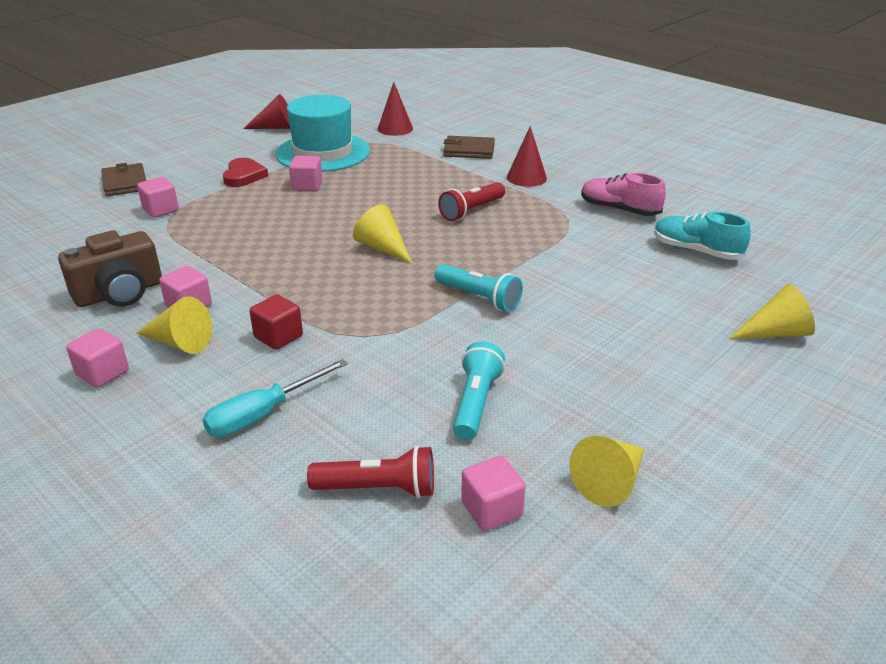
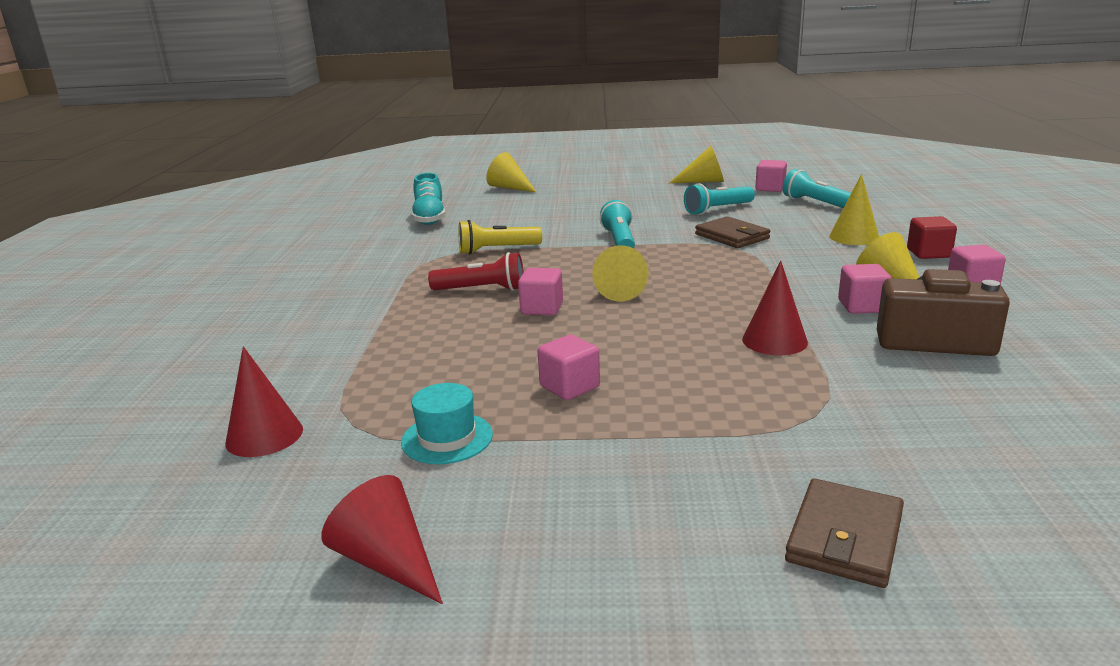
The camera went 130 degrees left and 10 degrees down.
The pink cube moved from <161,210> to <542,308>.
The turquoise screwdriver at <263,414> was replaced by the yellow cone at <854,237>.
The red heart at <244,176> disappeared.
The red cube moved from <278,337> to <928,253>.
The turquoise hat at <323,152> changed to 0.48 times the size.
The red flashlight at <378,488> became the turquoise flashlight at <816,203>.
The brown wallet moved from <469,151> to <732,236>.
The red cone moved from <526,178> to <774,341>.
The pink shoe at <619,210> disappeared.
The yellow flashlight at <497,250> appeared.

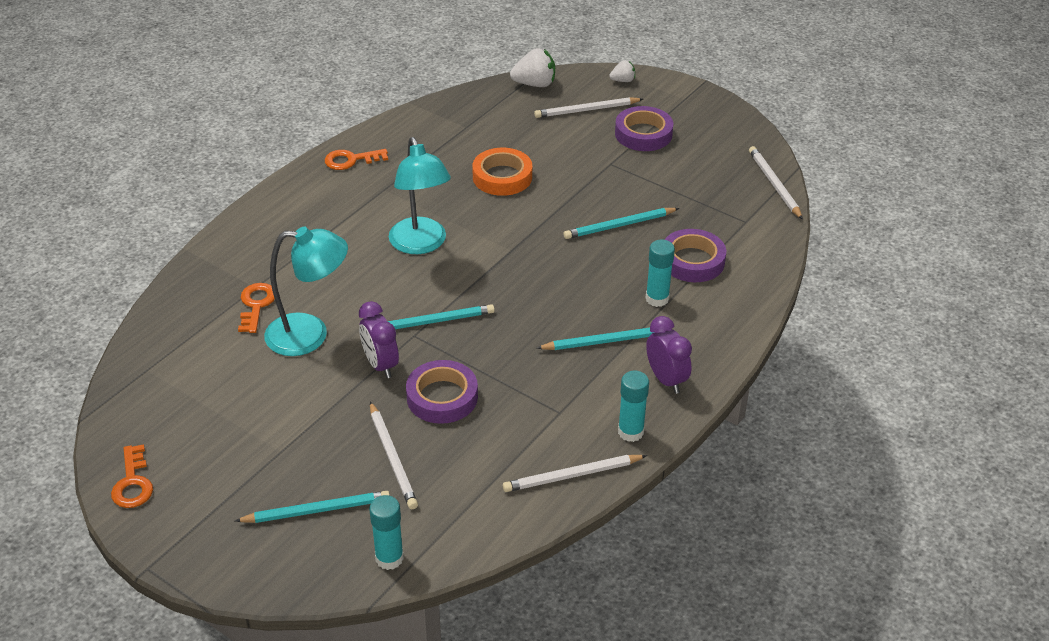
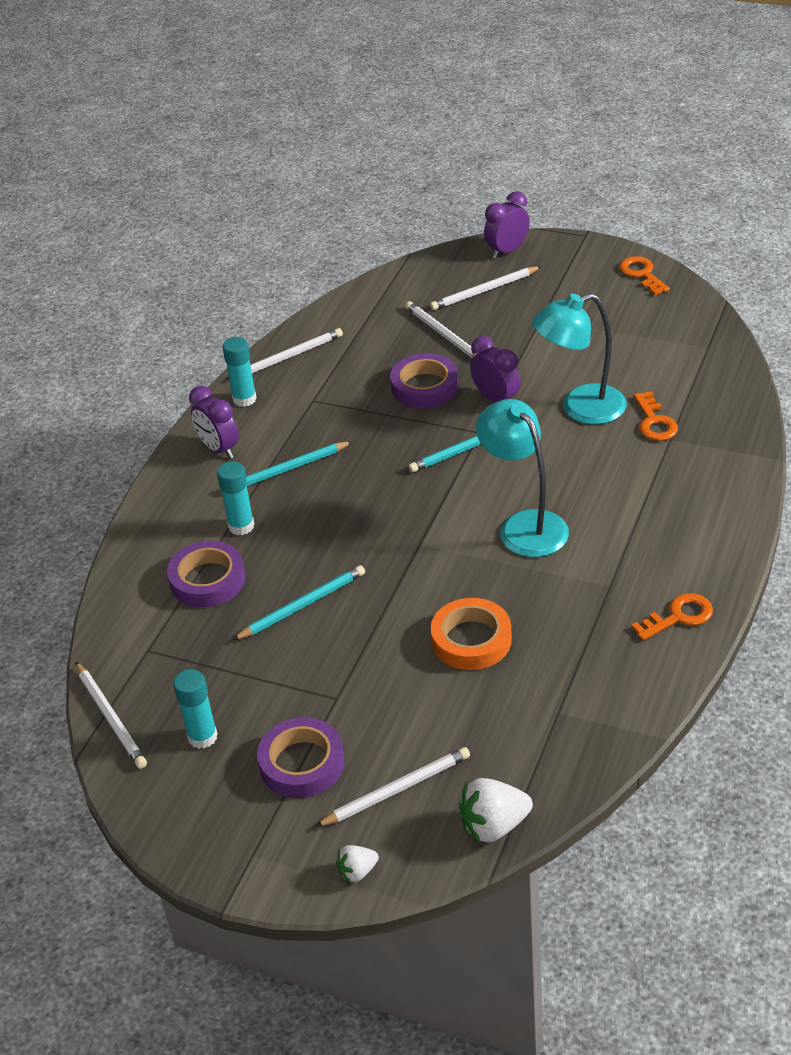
The camera went 170 degrees right and 0 degrees up.
The turquoise pencil at <316,510> became the white pencil at <484,291>.
The turquoise glue stick moved from <389,558> to <202,737>.
The purple clock at <507,251> appeared.

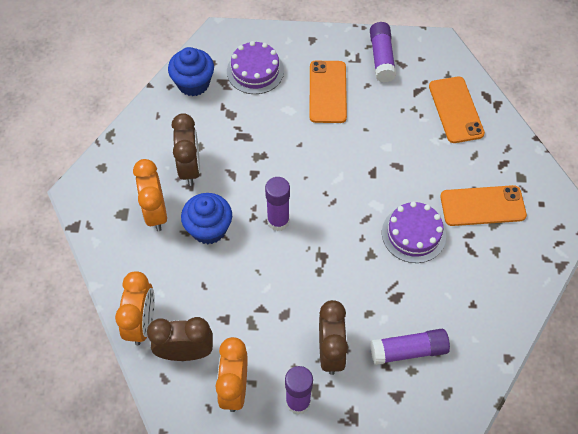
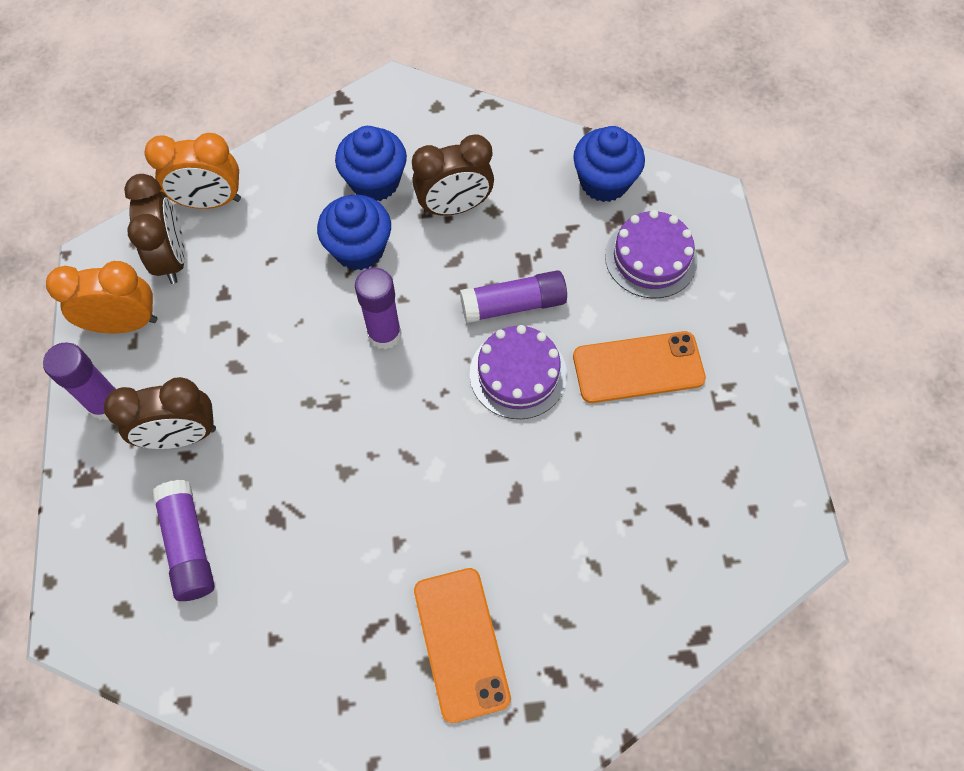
The camera went 80 degrees right and 5 degrees up.
The orange clock at <155,213> was replaced by the blue cupcake at <375,182>.
The purple glue stick moved from <381,58> to <513,304>.
The purple cake moved from <413,234> to <518,374>.
The orange phone at <456,110> disappeared.

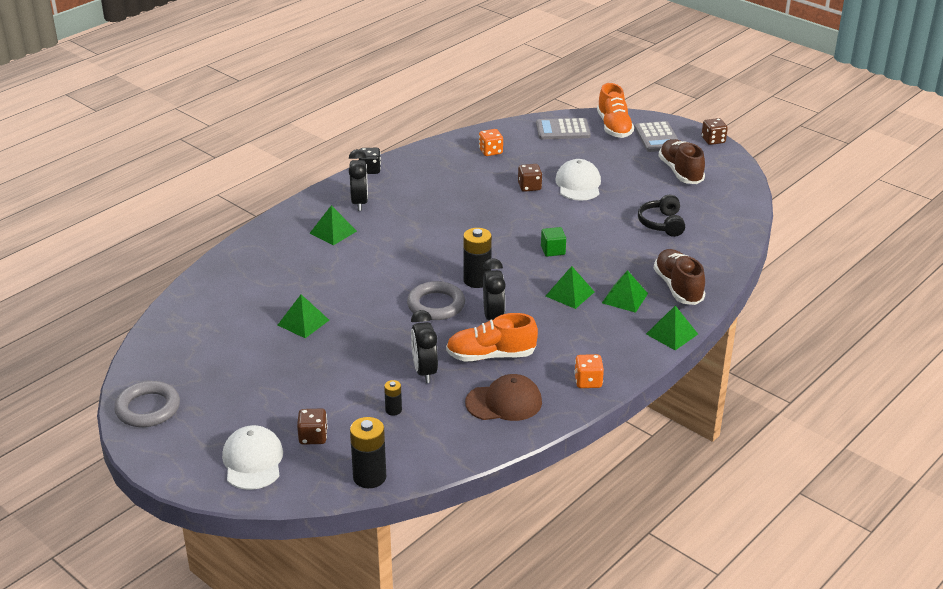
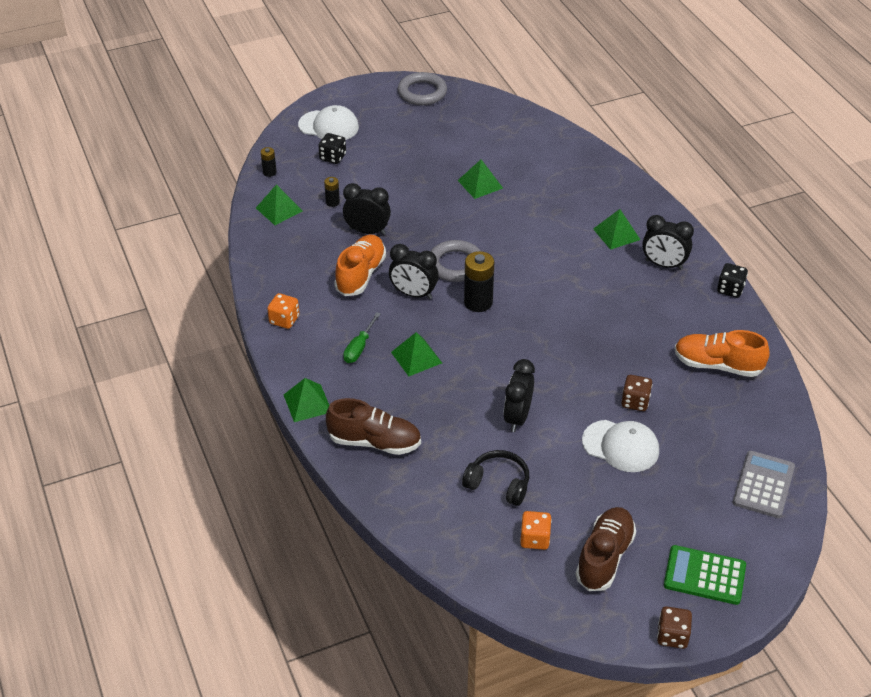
The camera went 115 degrees right and 10 degrees up.
The brown dice at <313,437> became the black dice at <333,157>.
The black battery at <369,477> changed to 0.53 times the size.
The brown cap at <504,402> disappeared.
The orange dice moved from <490,151> to <535,539>.
The green cube at <553,250> disappeared.
The orange shoe moved from <614,127> to <717,365>.
The green pyramid moved from <624,298> to <279,209>.
The grey calculator at <657,138> became the green calculator at <704,575>.
The brown shoe at <680,172> turned 75 degrees counterclockwise.
The green screwdriver at <359,348> appeared.
The black clock at <517,417> appeared.

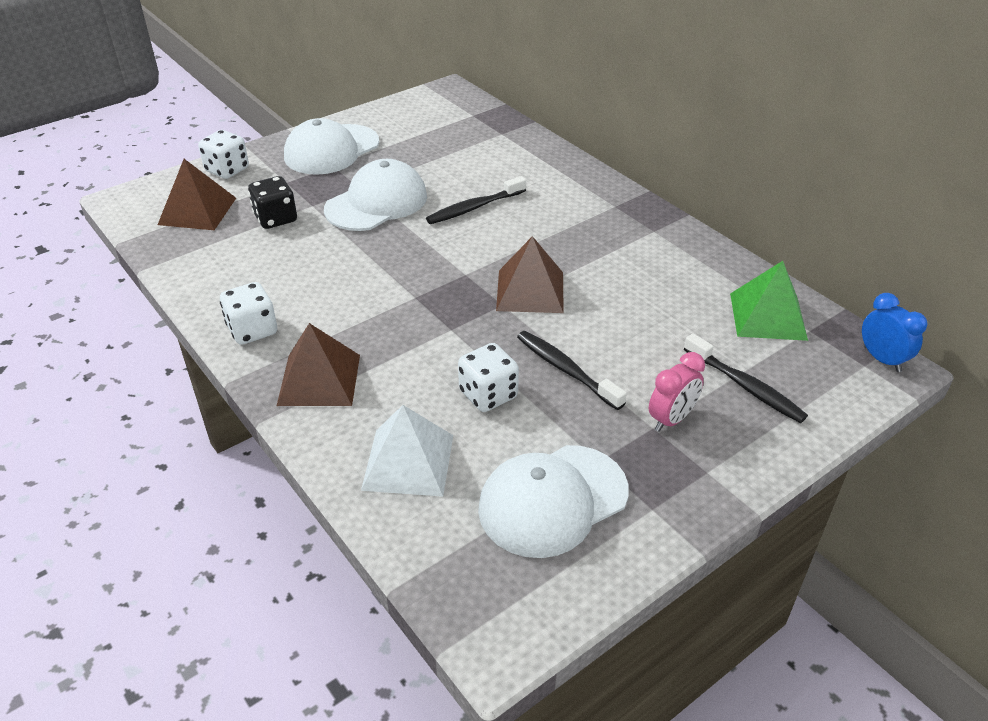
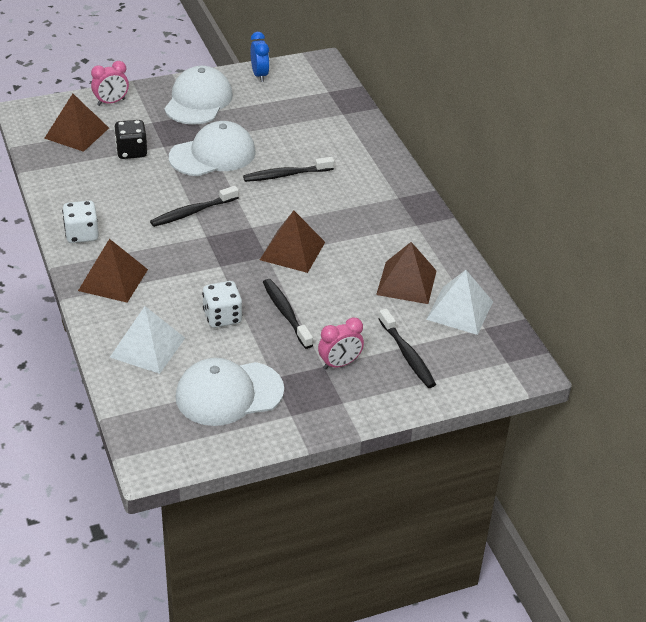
The camera went 15 degrees right and 0 degrees up.
The white dice at <227,170> was replaced by the pink clock at <111,102>.
The white cap at <331,150> turned 135 degrees clockwise.
The green pyramid at <767,316> became the white pyramid at <459,310>.
The blue clock moved from <882,359> to <259,75>.
The black toothbrush at <192,212> appeared.
The brown pyramid at <406,282> appeared.

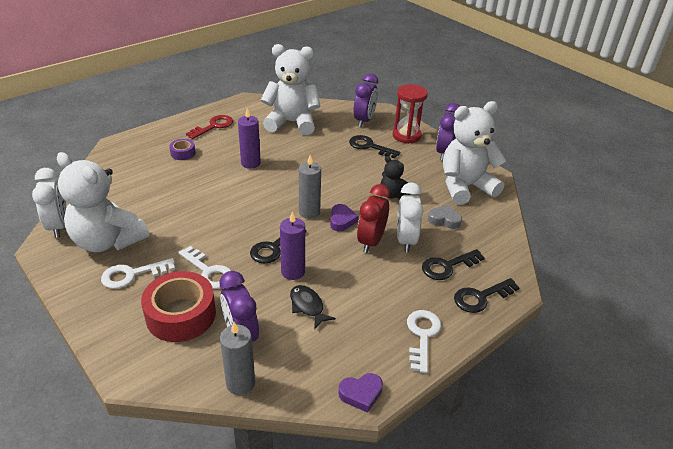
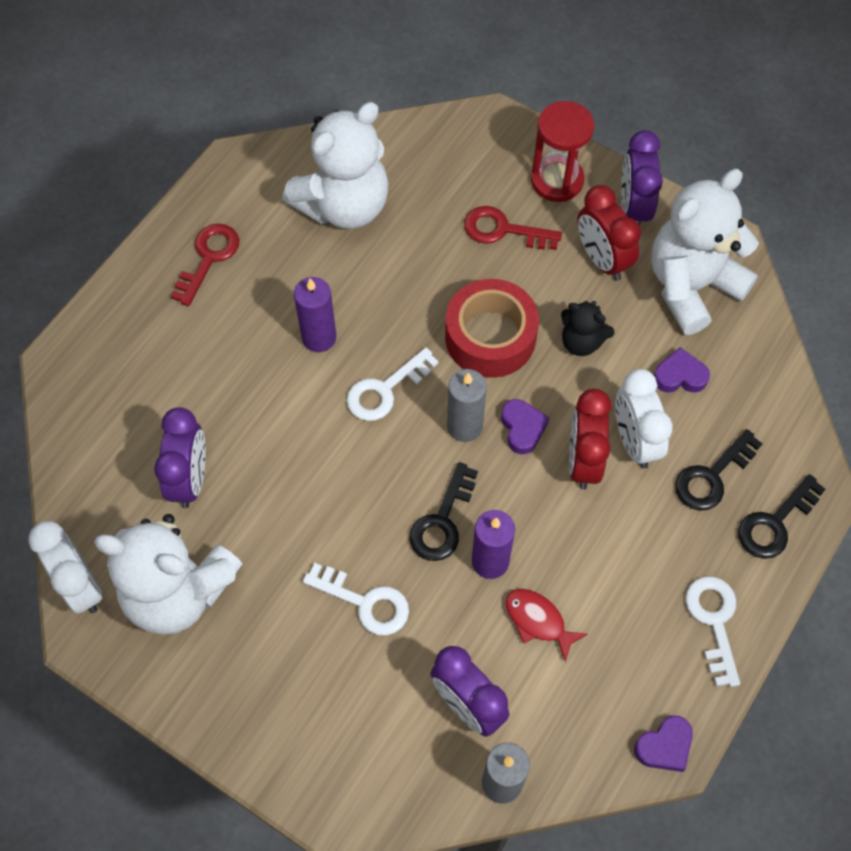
The camera went 15 degrees left and 25 degrees up.
The white key moved from <132,275> to <385,390>.
The red tape moved from <181,315> to <490,337>.
The purple tape at <183,153> disappeared.
The white teddy bear at <292,123> turned 150 degrees clockwise.
The black fish at <308,306> became the red fish at <538,621>.
The black key at <369,146> became the red key at <503,230>.
The purple clock moved from <364,121> to <190,479>.
The grey heart at <444,220> became the purple heart at <679,376>.
The red clock at <602,259> appeared.

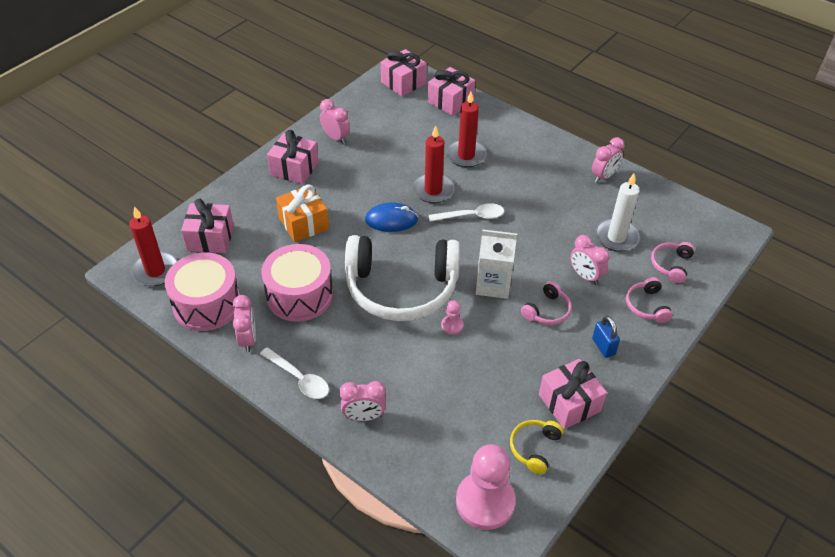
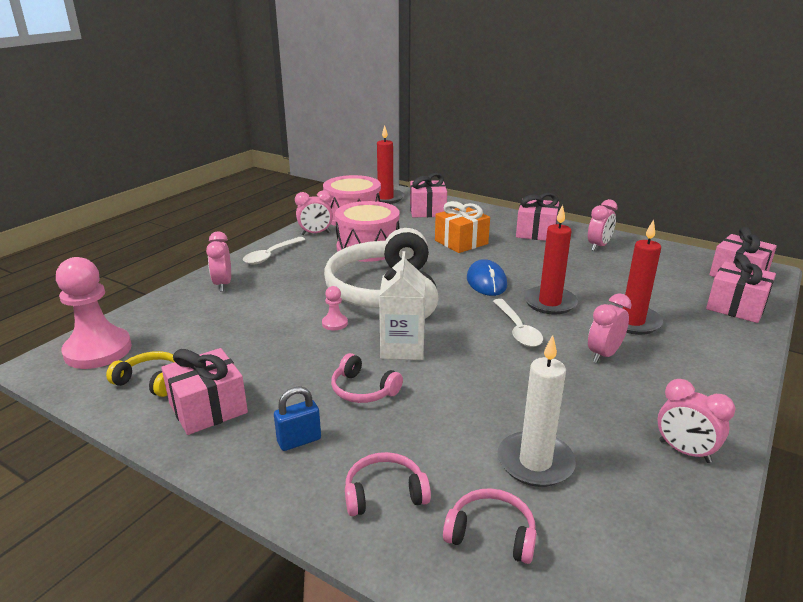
The camera went 85 degrees right and 20 degrees down.
The pink clock moved from <585,276> to <603,355>.

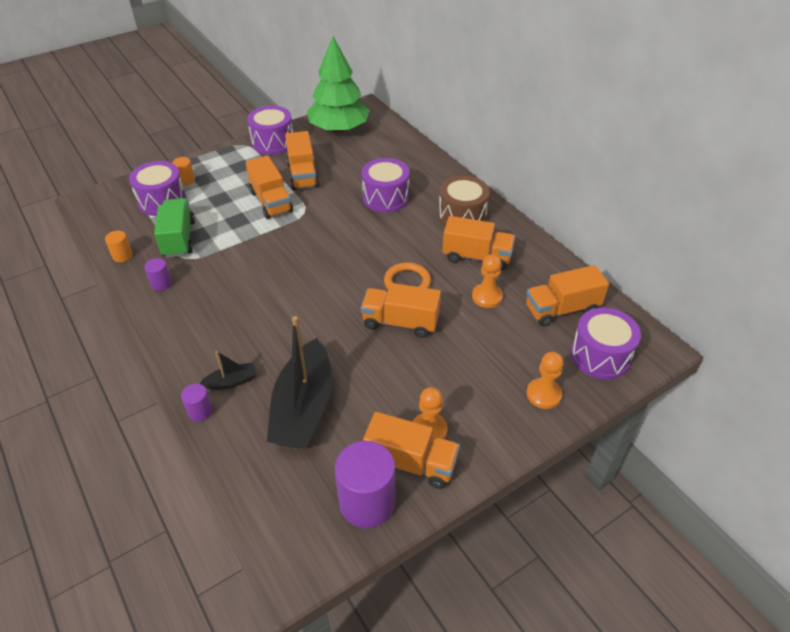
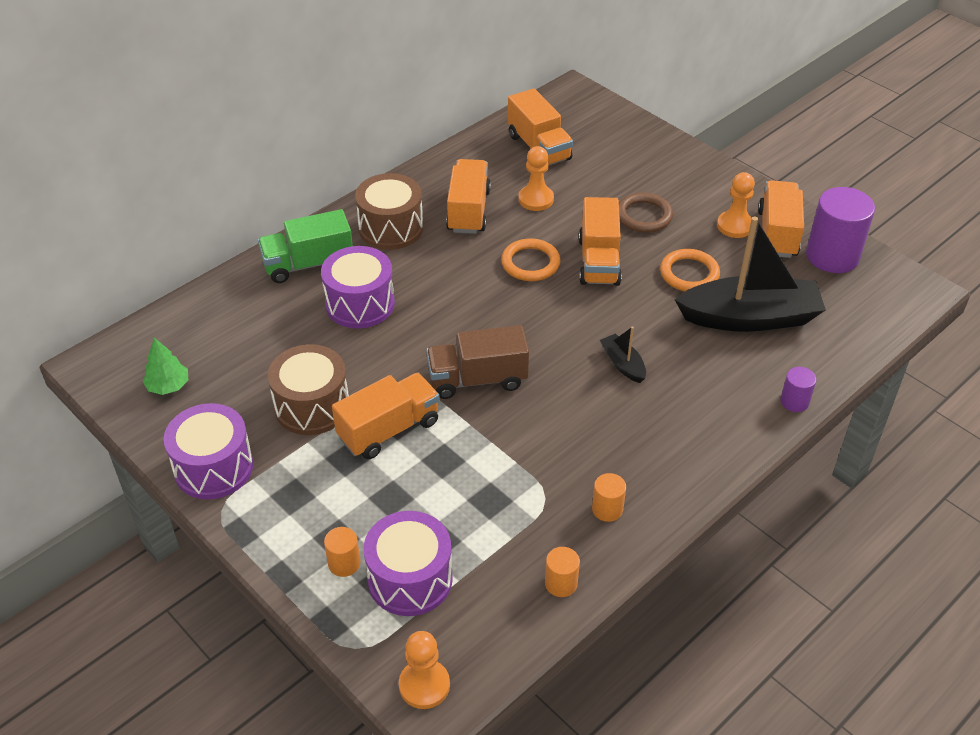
The camera went 100 degrees left and 0 degrees up.
The purple cylinder at <161,284> became the orange cylinder at <607,509>.
The green truck moved from <179,239> to <308,264>.
The black boat moved from <231,381> to <623,364>.
The orange truck at <302,175> was replaced by the brown drum at <312,406>.
The green tree at <339,129> changed to 0.41 times the size.
The orange pawn moved from <543,394> to <424,685>.
The purple drum at <600,356> disappeared.
The brown truck at <477,379> appeared.
The brown ring at <644,216> appeared.
The orange ring at <689,274> appeared.

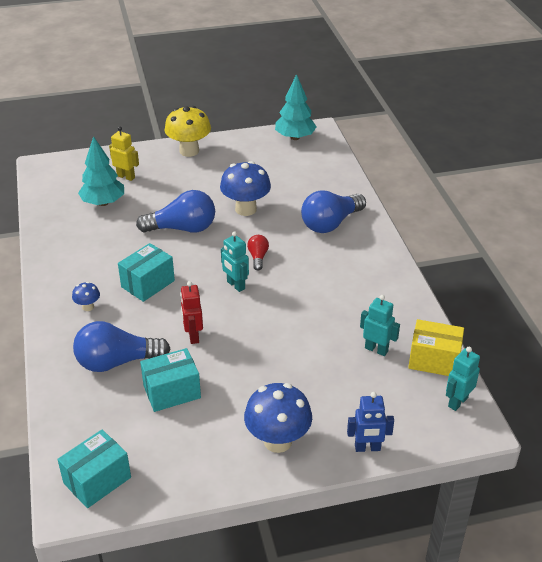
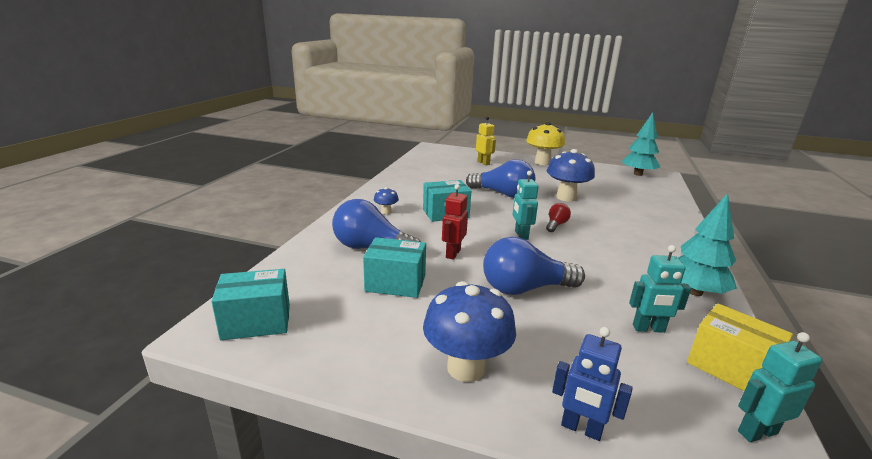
The camera went 30 degrees right and 15 degrees down.
The turquoise tree moved from <103,203> to <694,292>.
The blue light bulb moved from <330,223> to <525,288>.
The turquoise robot at <376,349> turned 120 degrees clockwise.

